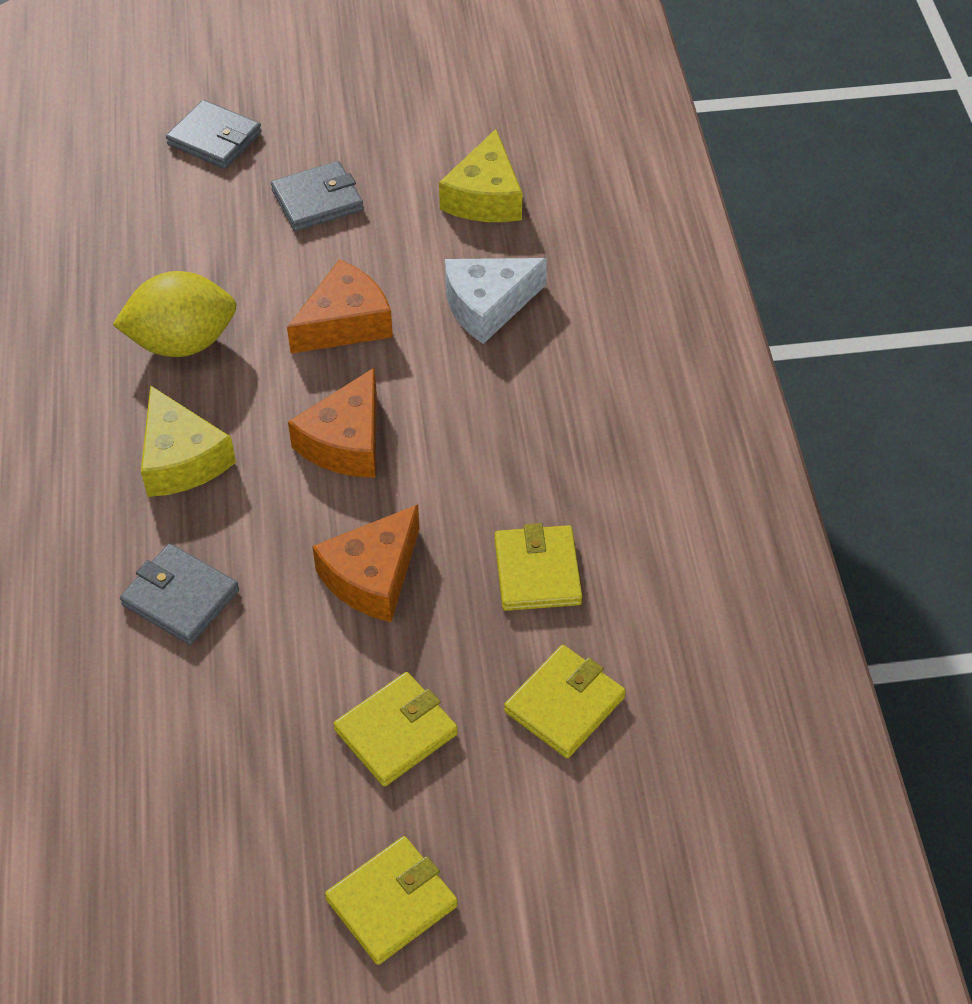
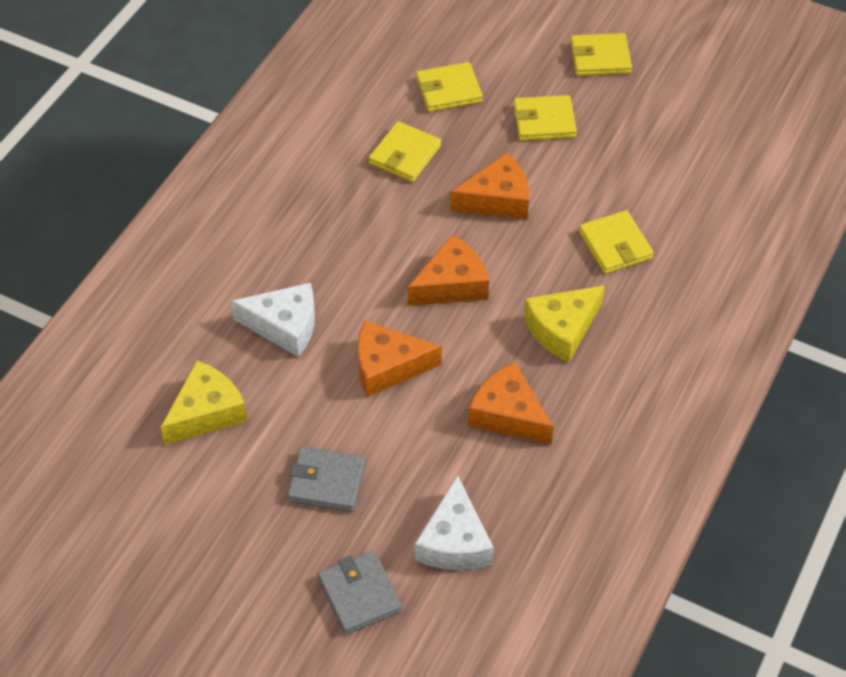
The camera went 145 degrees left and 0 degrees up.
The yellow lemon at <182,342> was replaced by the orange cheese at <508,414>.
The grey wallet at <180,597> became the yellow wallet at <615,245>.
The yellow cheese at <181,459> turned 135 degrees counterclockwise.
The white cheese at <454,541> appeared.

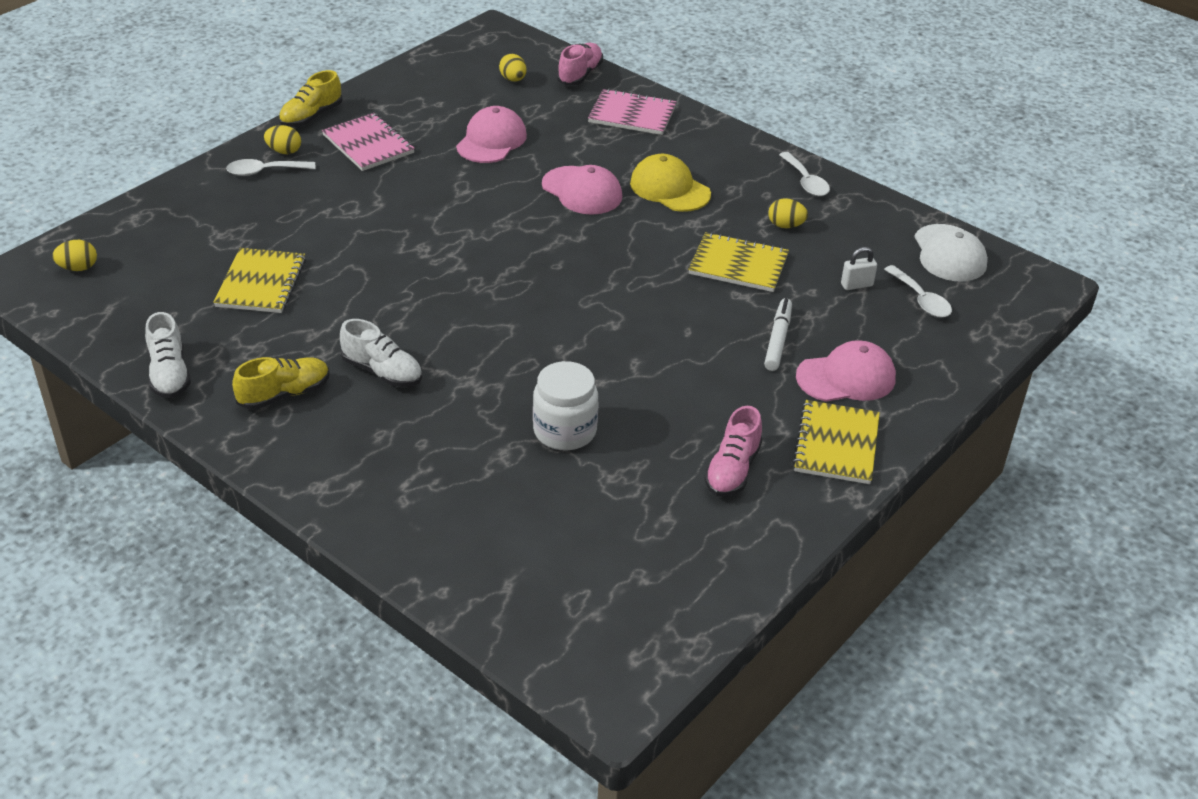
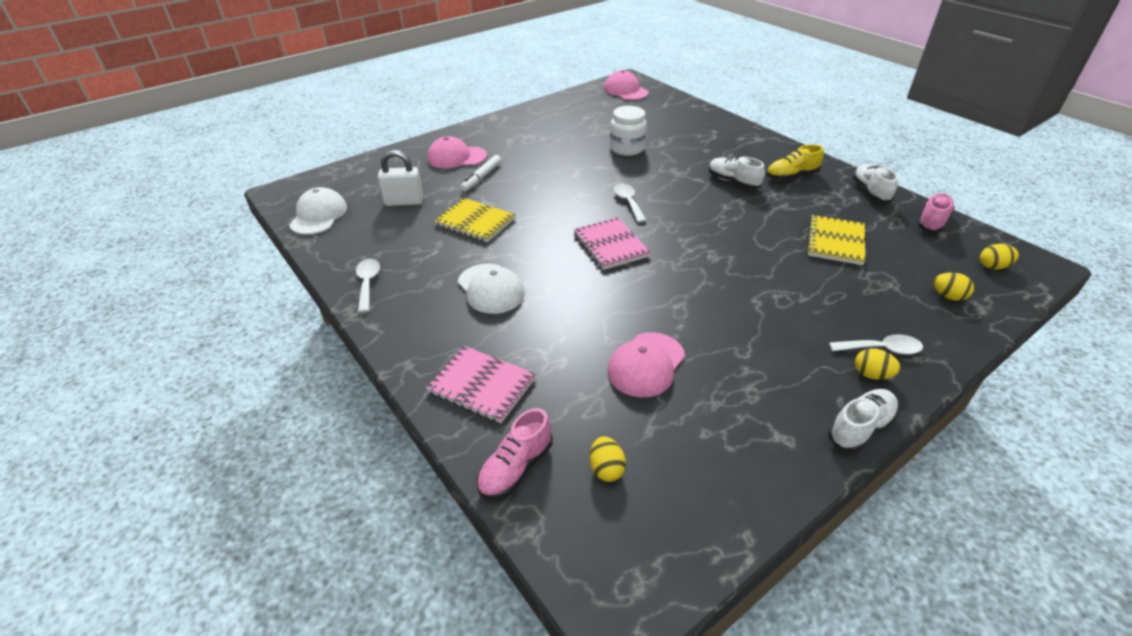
The camera went 165 degrees left and 0 degrees up.
The yellow shoe at <311,117> became the white shoe at <860,427>.
The pink notebook moved from <368,144> to <611,245>.
The pink cap moved from <582,191> to <625,90>.
The yellow cap at <669,188> became the white cap at <491,289>.
The pink shoe moved from <732,470> to <932,221>.
The yellow egg moved from <785,225> to <948,296>.
The yellow notebook at <836,444> disappeared.
The white padlock at <856,285> changed to 1.72 times the size.
The white spoon moved from <921,300> to <628,202>.

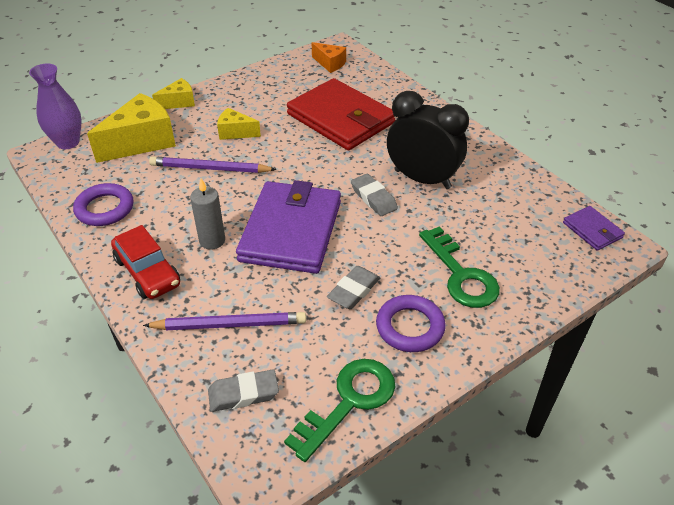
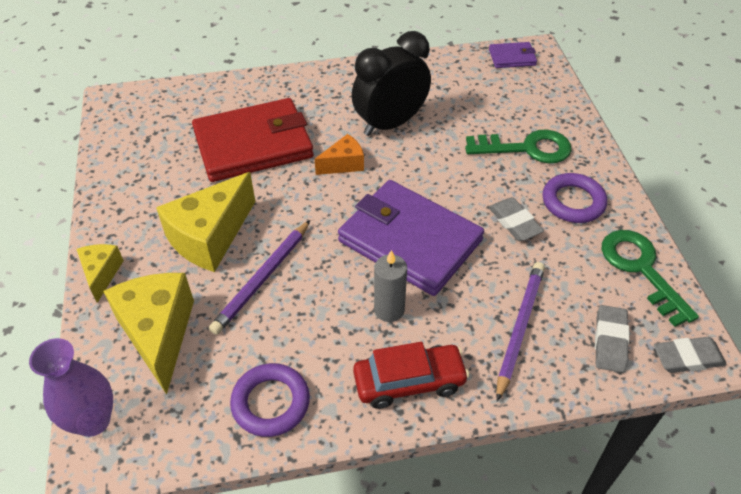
The camera went 65 degrees left and 5 degrees up.
The yellow cheese at <235,132> changed to 1.86 times the size.
The orange cheese moved from <330,64> to <343,164>.
The grey eraser moved from <373,198> to <687,358>.

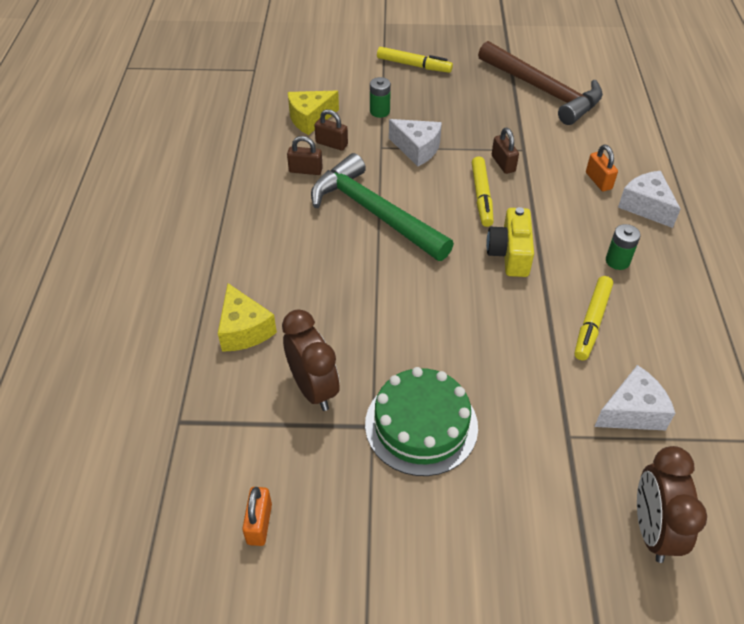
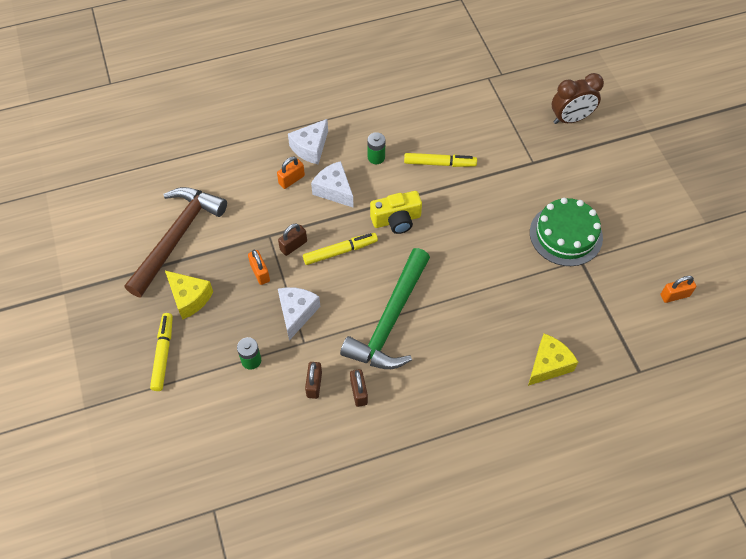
The camera went 110 degrees left and 10 degrees up.
The brown clock at <313,388> disappeared.
The yellow cheese moved from <310,119> to <189,298>.
The white cheese moved from <632,411> to <334,190>.
The orange padlock at <260,273> appeared.

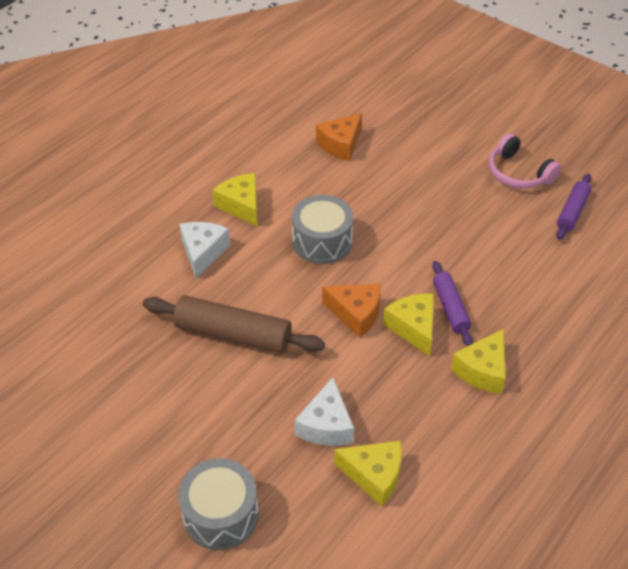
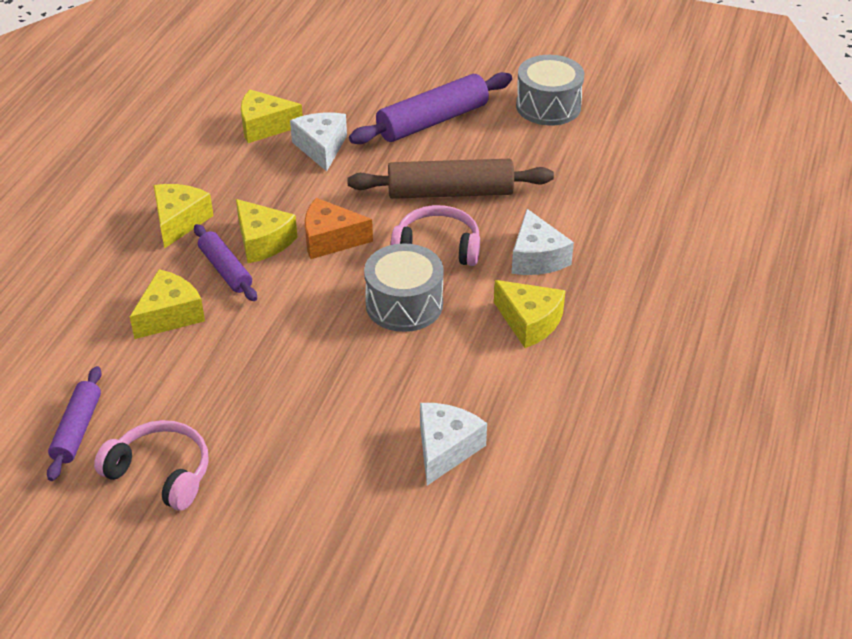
The camera went 160 degrees right and 5 degrees down.
The grey drum moved from <220,514> to <548,106>.
The orange cheese at <340,144> became the white cheese at <445,449>.
The yellow cheese at <170,315> appeared.
The purple rolling pin at <432,121> appeared.
The pink headphones at <437,247> appeared.

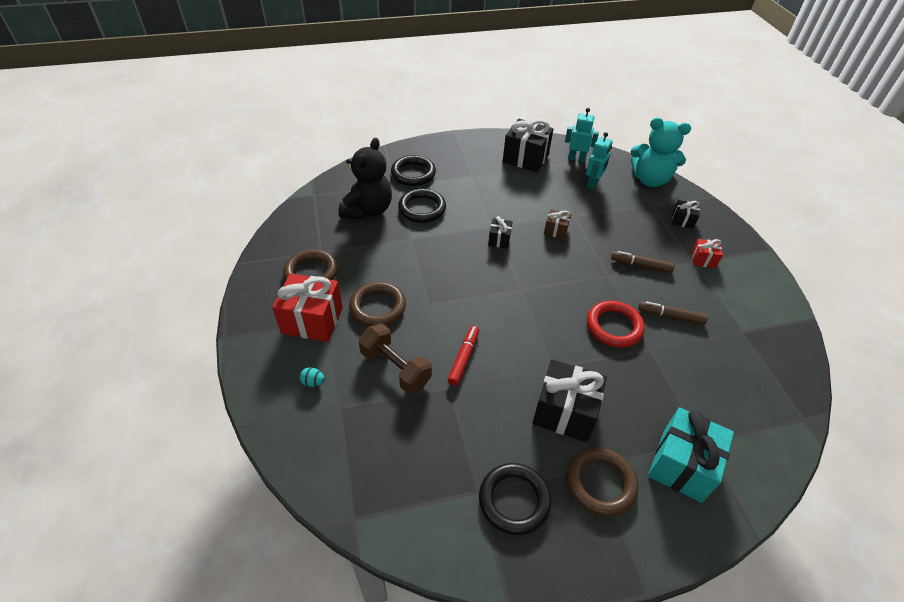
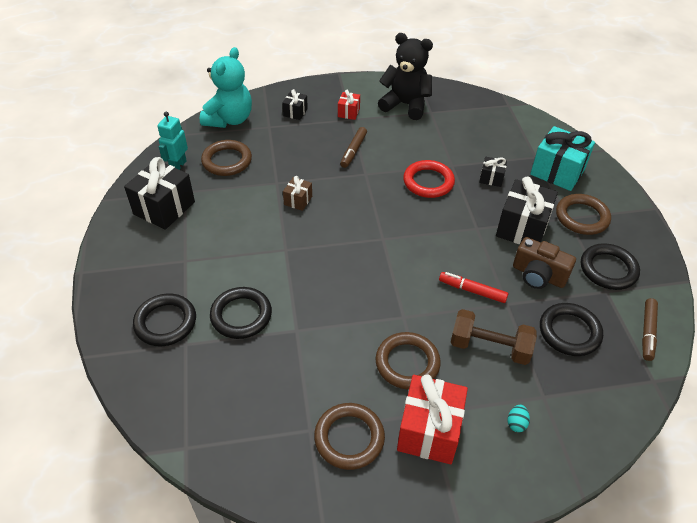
The camera went 85 degrees left and 0 degrees up.
The black teddy bear moved from <368,210> to <405,105>.
The brown dumbbell at <395,368> turned 60 degrees clockwise.
The black gift moved from <499,240> to <491,178>.
The turquoise robot at <592,184> was replaced by the brown ring at <227,161>.
The brown marker moved from <670,316> to <647,332>.
The brown camera at <538,275> appeared.
The black ring at <569,332> appeared.

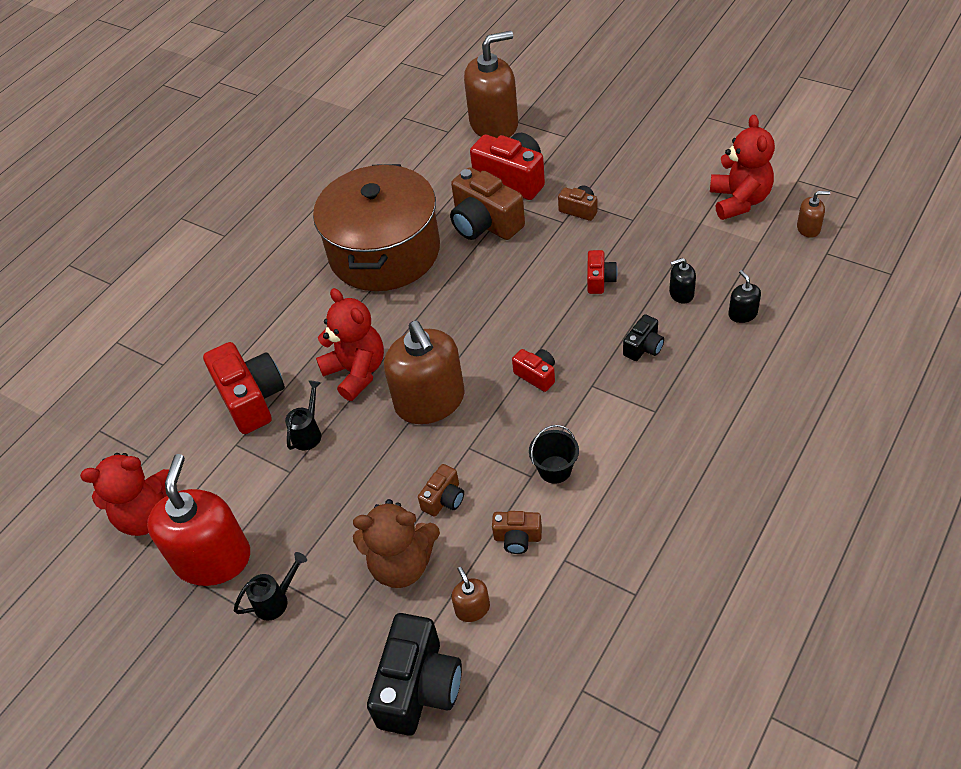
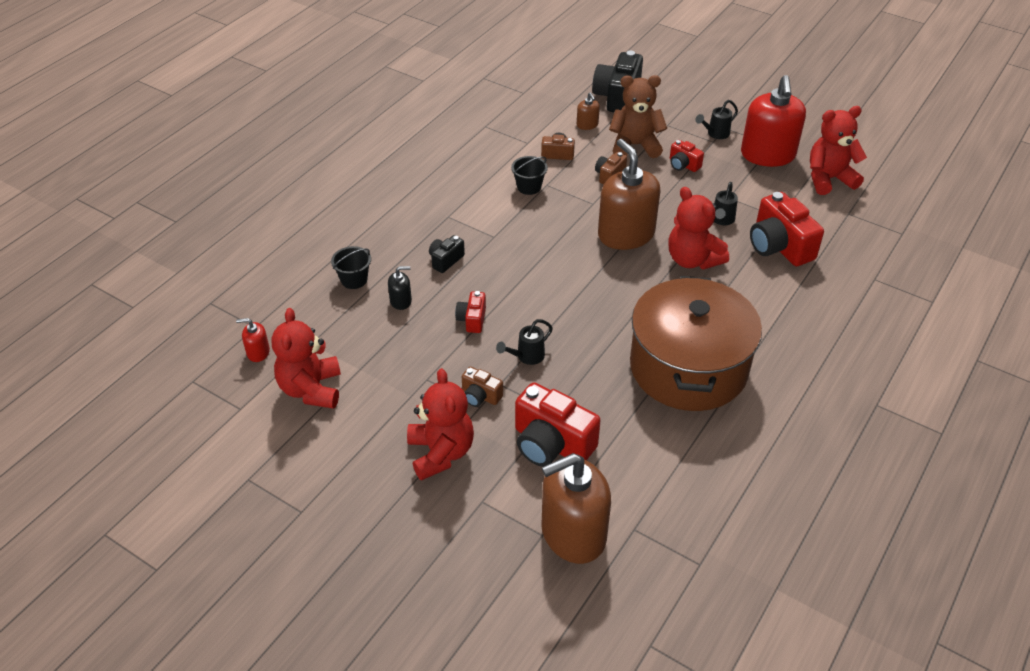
The camera went 175 degrees right and 5 degrees down.
The brown camera at <485,224> disappeared.
The red camera moved from <536,375> to <683,165>.
The black soap dispenser at <742,314> was replaced by the black bucket at <354,280>.
The brown soap dispenser at <808,228> became the red soap dispenser at <258,352>.
The red teddy bear at <441,453> appeared.
The black watering can at <526,357> appeared.

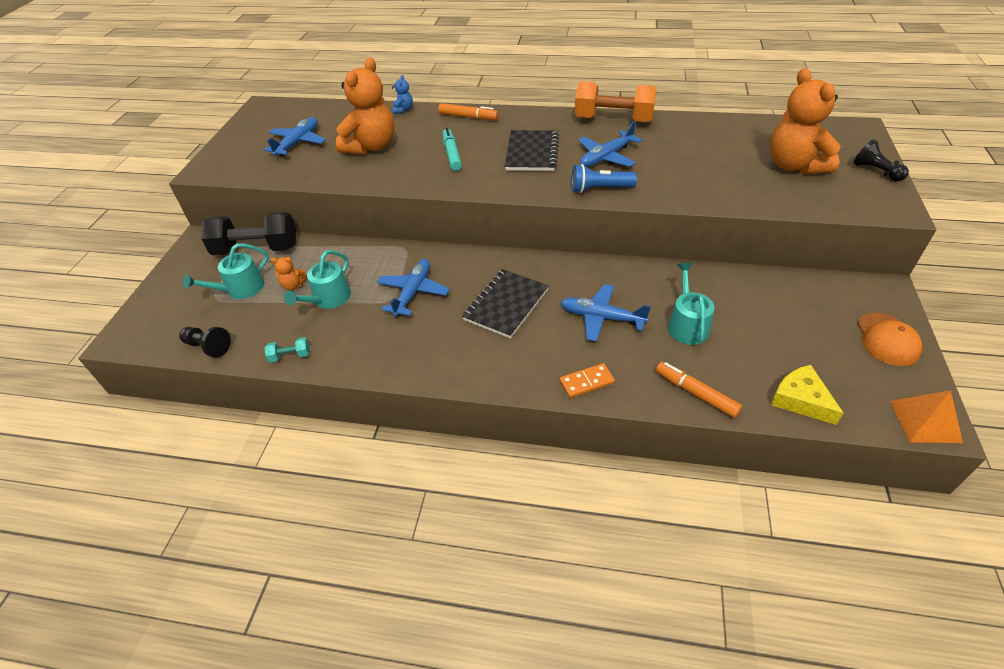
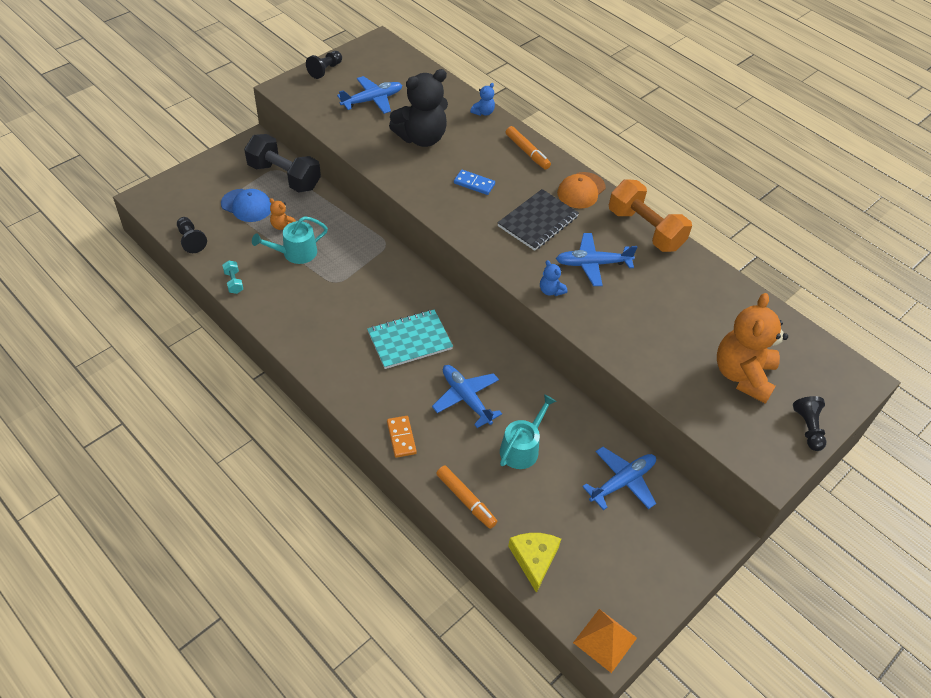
The camera went 30 degrees right and 5 degrees up.
The turquoise watering can at <240,289> was replaced by the blue cap at <246,205>.
The turquoise dumbbell at <290,356> turned 45 degrees clockwise.
The orange teddy bear at <371,147> became the black teddy bear at <421,138>.
The blue plane moved from <413,292> to <622,482>.
The turquoise marker at <452,154> was replaced by the blue domino at <474,184>.
The black notebook at <506,305> became the turquoise notebook at <410,340>.
The orange domino at <586,382> turned 60 degrees clockwise.
The blue flashlight at <599,189> was replaced by the blue teddy bear at <551,290>.
The orange marker at <696,393> turned 150 degrees clockwise.
The orange cap moved from <887,339> to <581,190>.
The black pawn at <325,70> appeared.

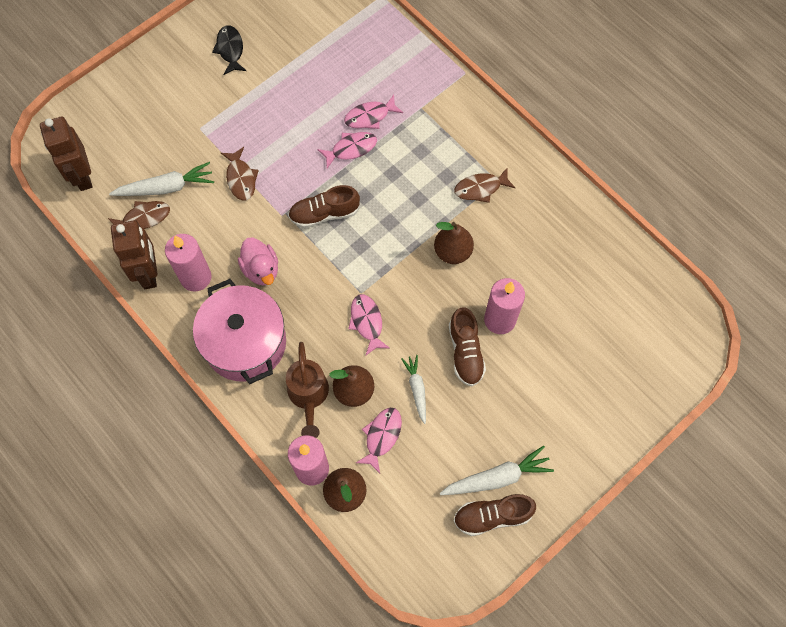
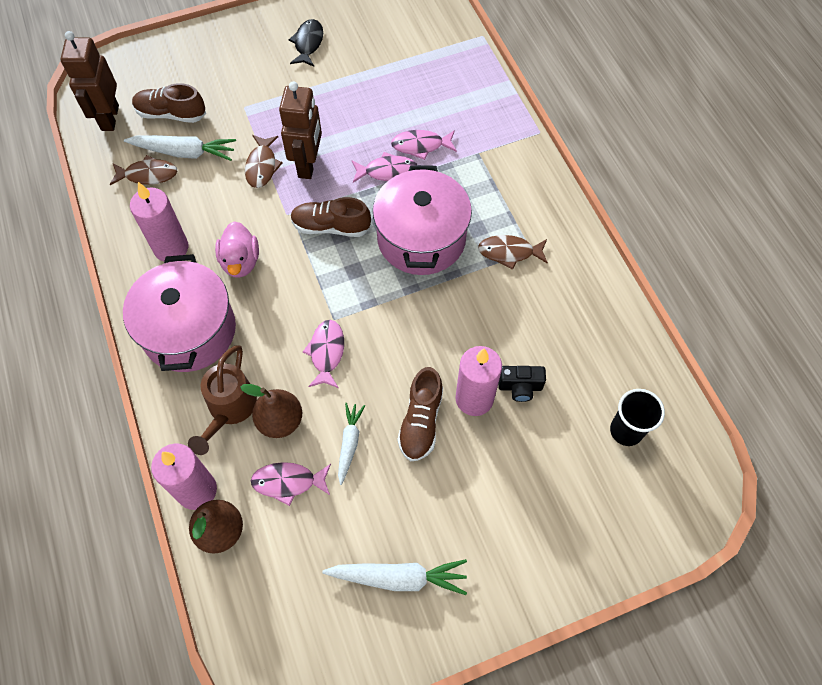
The camera went 20 degrees right and 5 degrees down.
The brown robot moved from <149,273> to <308,165>.
The pink fish at <381,436> turned 135 degrees counterclockwise.
The brown pear at <452,252> disappeared.
The brown shoe moved from <492,516> to <171,114>.
The pink pot at <421,238> appeared.
The black camera at <520,387> appeared.
The black cup at <626,431> appeared.

